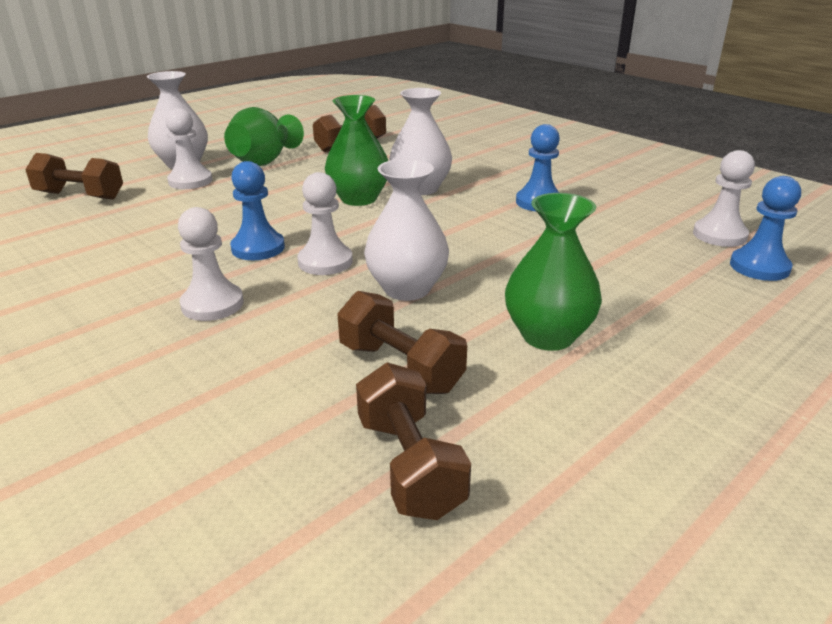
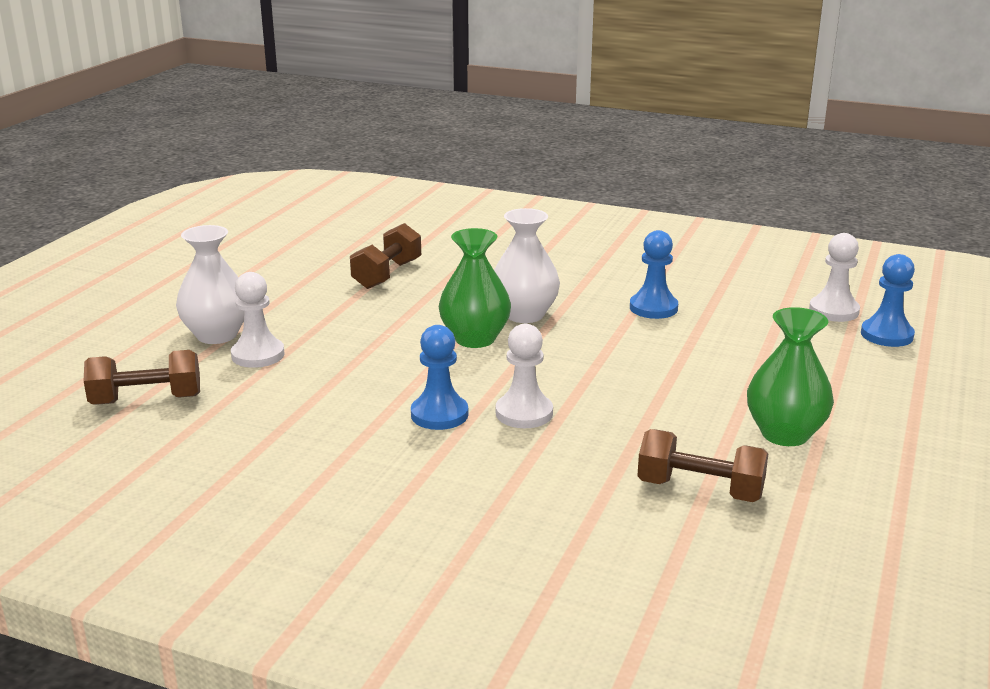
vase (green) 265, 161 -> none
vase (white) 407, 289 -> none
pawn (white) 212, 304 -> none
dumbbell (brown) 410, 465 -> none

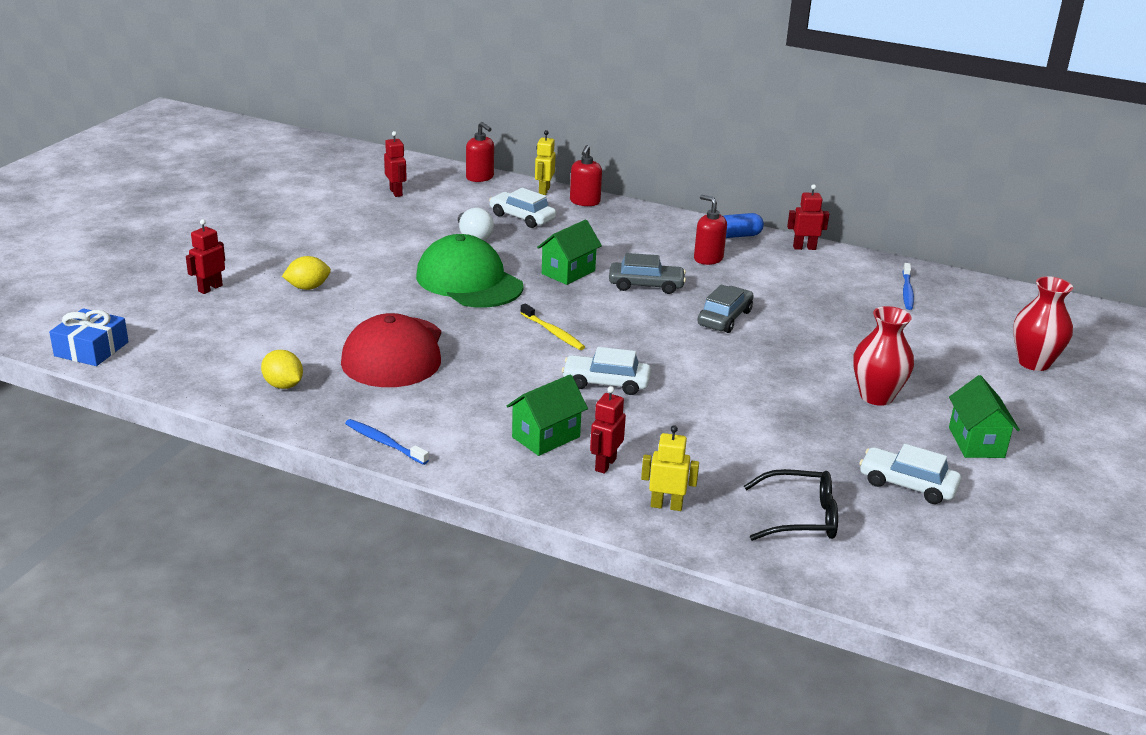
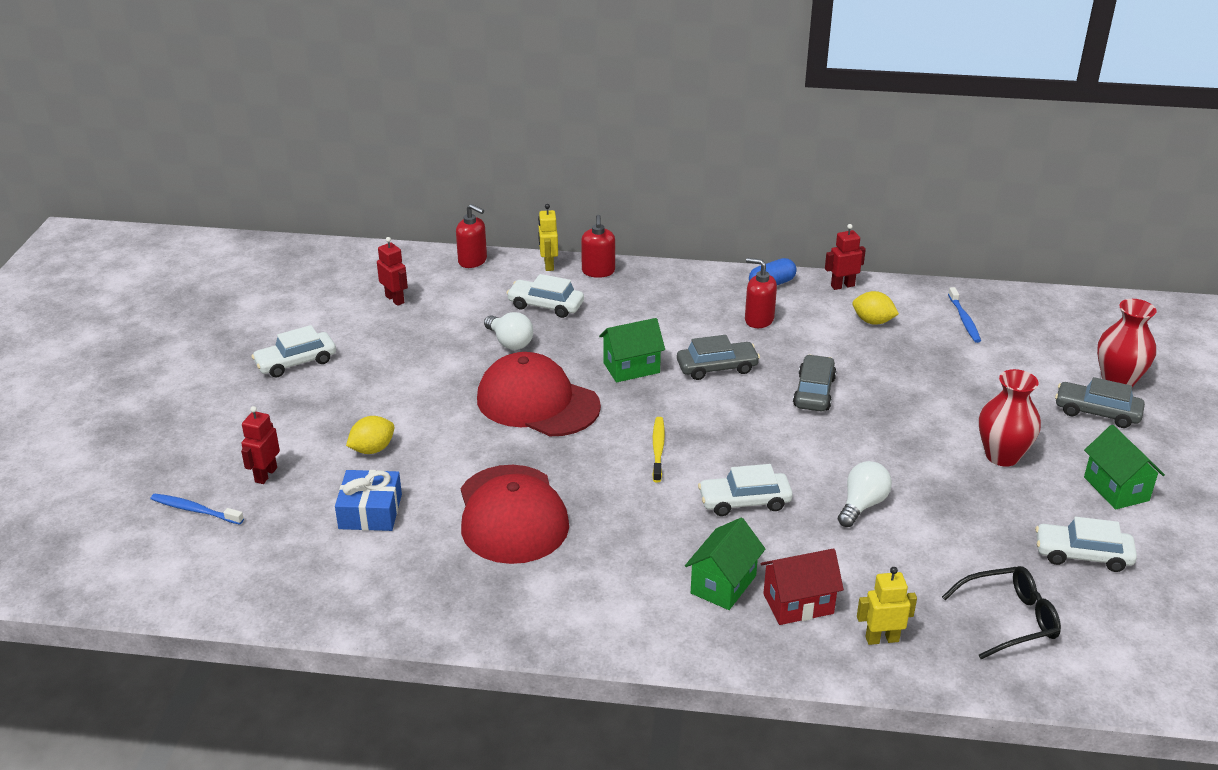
house (green) 568, 272 -> house (green) 631, 368, 45 degrees clockwise
cap (green) 469, 281 -> cap (red) 537, 402
toothbrush (yellow) 553, 332 -> toothbrush (yellow) 658, 449, 120 degrees counterclockwise
gift (blue) 91, 349 -> gift (blue) 370, 511, relocated
lemon (yellow) 283, 385 -> lemon (yellow) 873, 321, relocated
robot (red) 605, 464 -> house (red) 798, 604
toothbrush (blue) 384, 443 -> toothbrush (blue) 195, 510, relocated
none -> car (white) 296, 362
none -> car (grey) 1097, 412
none -> light bulb (white) 862, 505

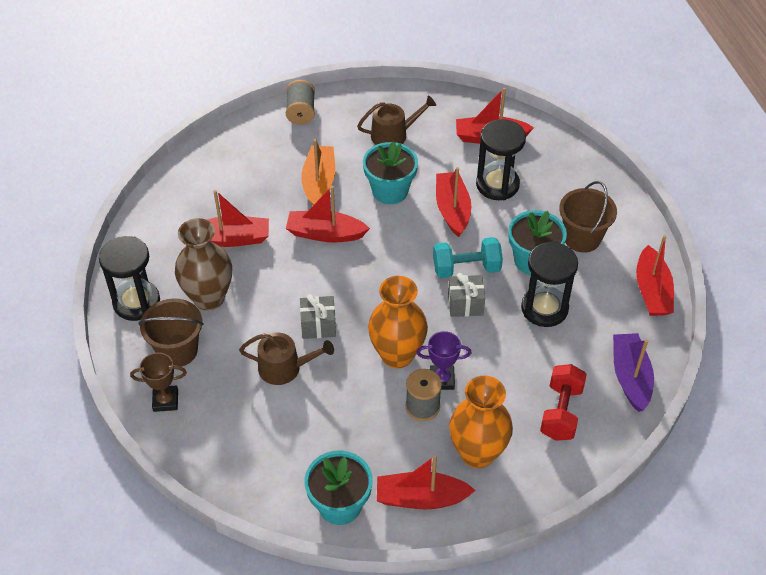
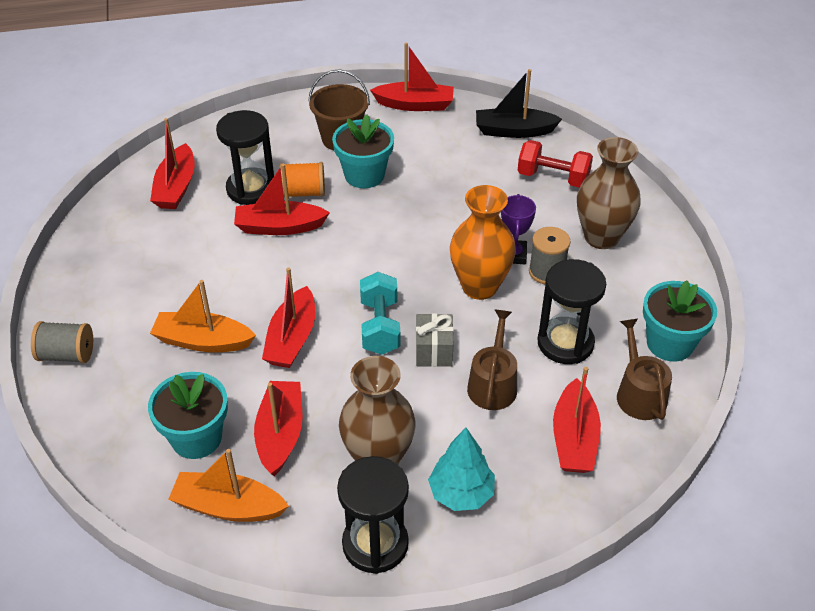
watering can (brown) 393, 135 -> watering can (brown) 639, 393, relocated
flower pot (turquoise) 390, 191 -> flower pot (turquoise) 196, 438, relocated
dumbbell (turquoise) 466, 268 -> dumbbell (turquoise) 380, 327, relocated
hourglass (black) 544, 308 -> hourglass (black) 565, 343, relocated
gift (grey) 465, 304 -> none
bucket (brown) 177, 350 -> tree (turquoise) 461, 493
boat (purple) 630, 377 -> boat (black) 514, 131
trophy (brown) 165, 400 -> none
vase (orange) 477, 453 -> vase (brown) 601, 237
boat (red) 421, 498 -> boat (red) 574, 438, relocated
none -> spool (orange) 303, 192
none -> boat (orange) 228, 507

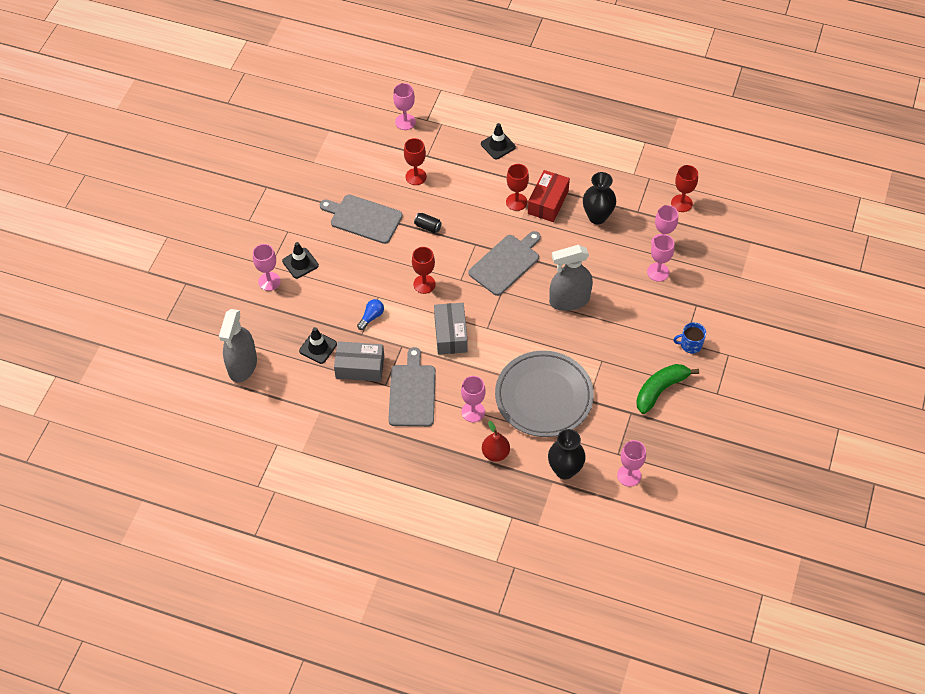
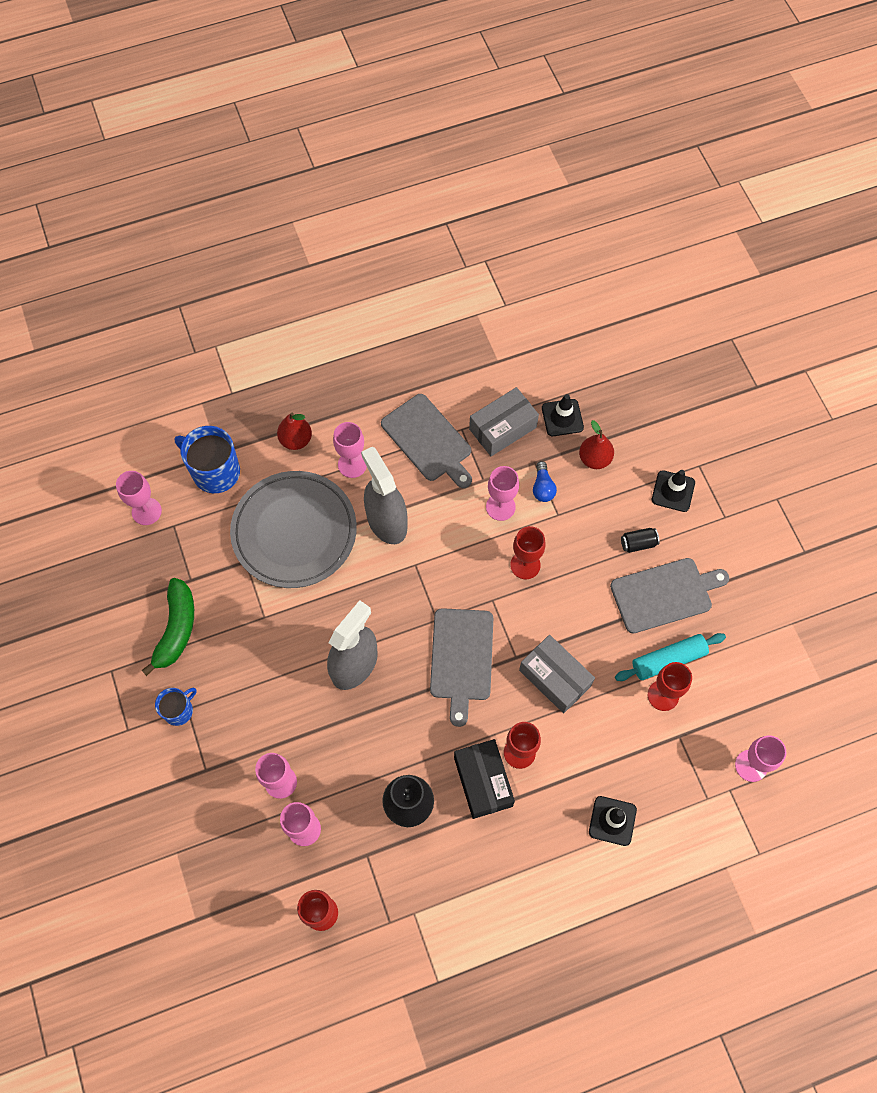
box (red) 548, 202 -> box (black) 483, 782
can (black) 428, 227 -> can (black) 638, 543, relocated
goblet (pink) 269, 281 -> goblet (pink) 500, 507, relocated
box (grey) 450, 334 -> box (grey) 555, 678, relocated
spray bottle (grey) 242, 365 -> spray bottle (grey) 386, 521, relocated
vase (black) 565, 470 -> mug (blue) 215, 471
none -> pear (red) 594, 459
none -> rolling pin (turquoise) 668, 660

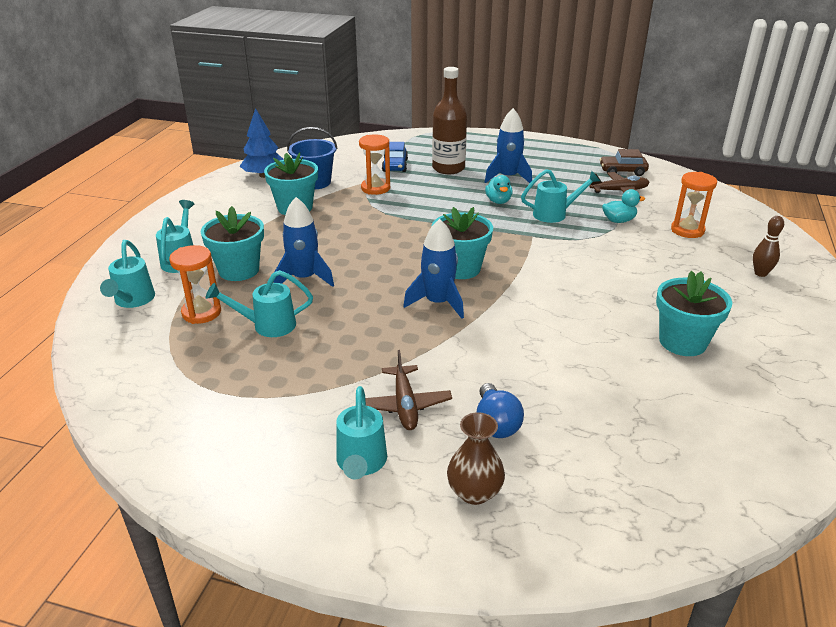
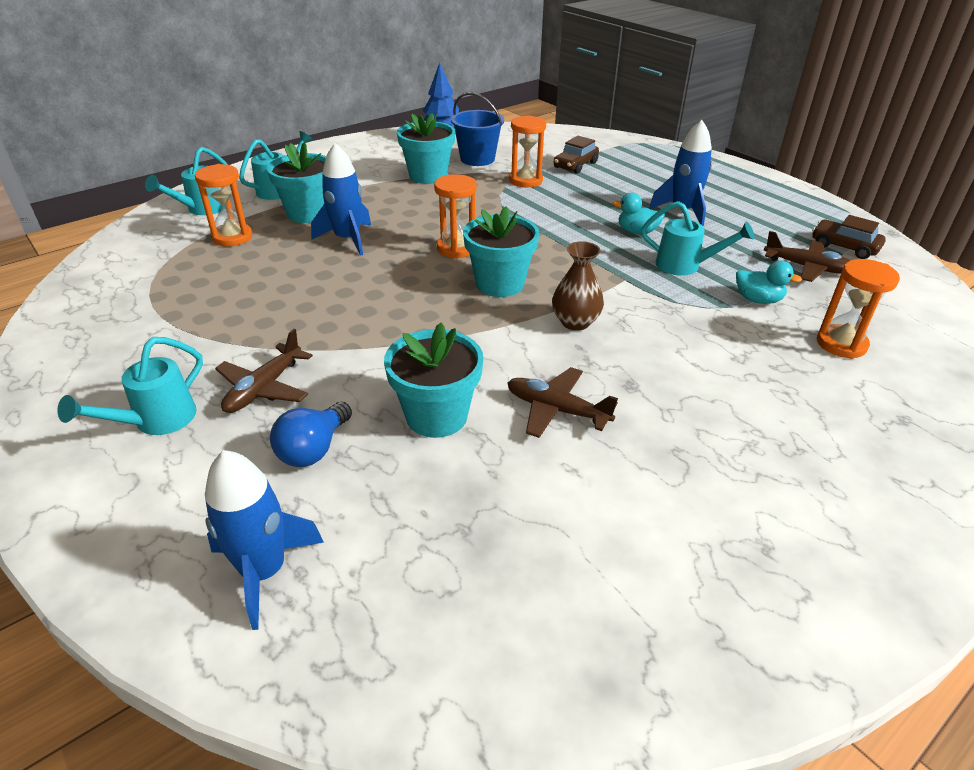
bottle (brown) 448, 168 -> none
car (blue) 395, 165 -> car (brown) 575, 165
duck (turquoise) 498, 201 -> duck (turquoise) 637, 232, 75 degrees clockwise
bowling pin (brown) 760, 273 -> none
rocket (blue) 438, 303 -> rocket (blue) 264, 571, relocated
watering can (turquoise) 267, 325 -> none
flower pot (turquoise) 682, 342 -> flower pot (turquoise) 436, 416, relocated
vase (brown) 474, 492 -> vase (brown) 575, 322, relocated
none -> hourglass (orange) 456, 248
none -> plane (brown) 556, 410

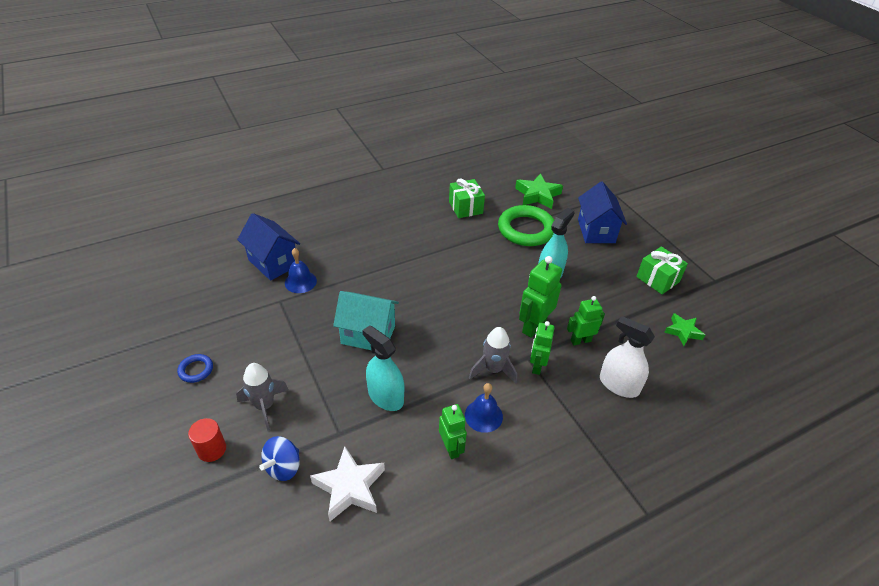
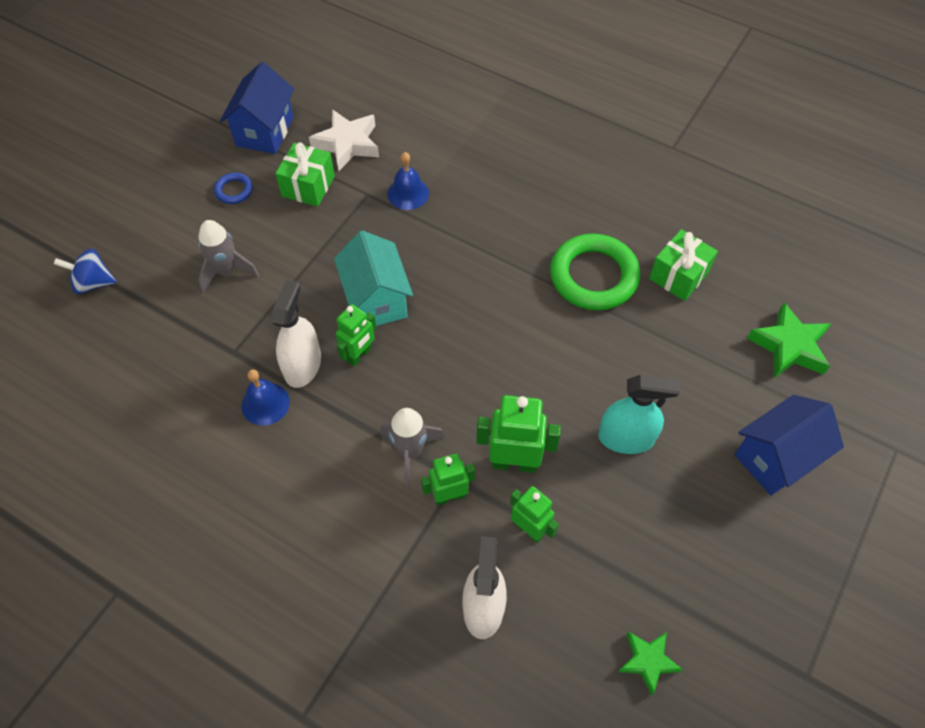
ring (green) 526, 229 -> ring (green) 593, 276, relocated
house (blue) 273, 263 -> house (blue) 264, 131, relocated
gift (green) 657, 279 -> gift (green) 308, 186, relocated
spray bottle (turquoise) 385, 397 -> spray bottle (white) 303, 365
bell (blue) 483, 415 -> bell (blue) 265, 403, relocated
robot (green) 451, 448 -> robot (green) 359, 355, relocated
cylinder (red) 212, 449 -> none
spinning top (blue) 283, 467 -> spinning top (blue) 93, 283, relocated
star (white) 350, 487 -> star (white) 347, 144, relocated

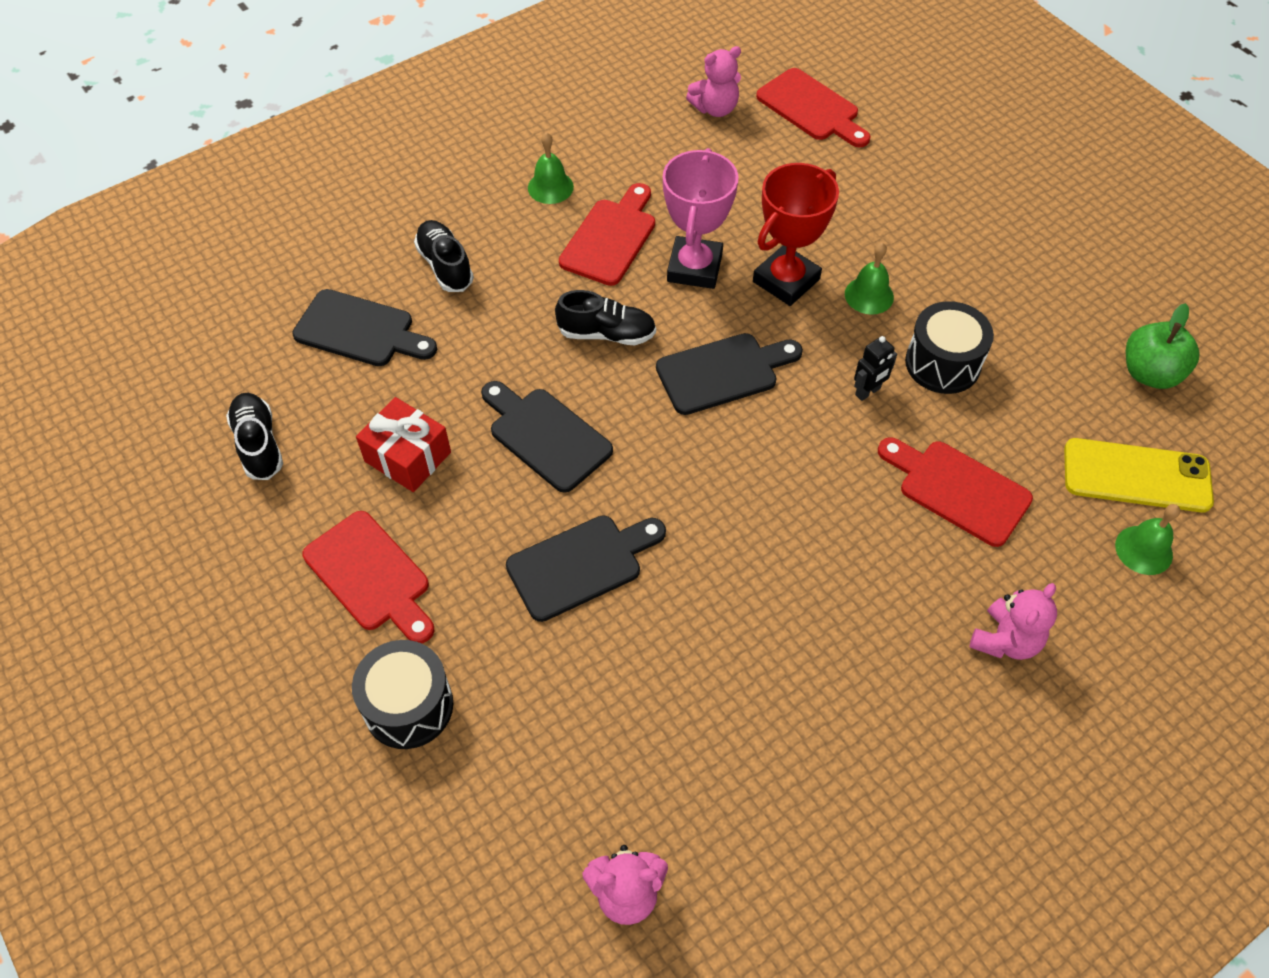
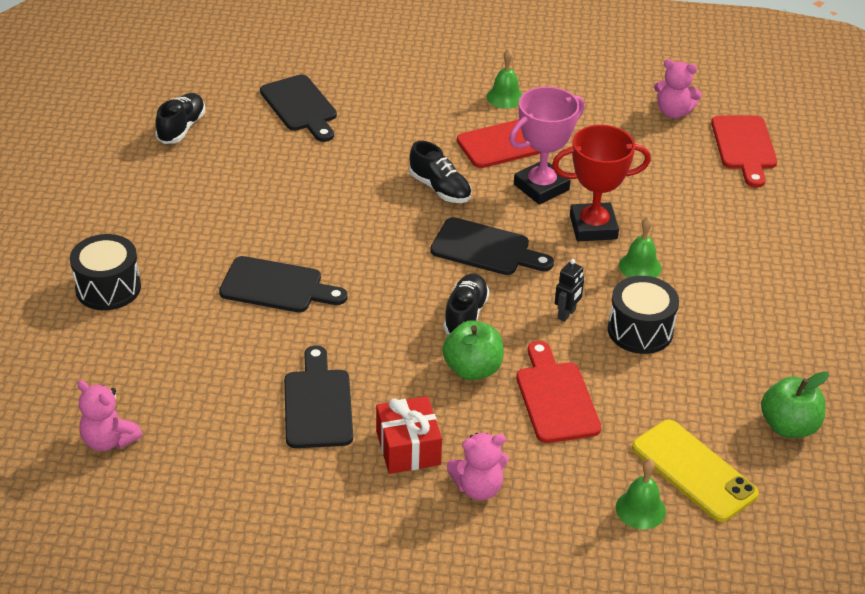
shoe (black) 445, 266 -> shoe (black) 465, 315, relocated
robot (black) 868, 392 -> robot (black) 567, 314, 60 degrees counterclockwise
cutting board (black) 546, 436 -> cutting board (black) 318, 404, relocated
gift (red) 407, 457 -> gift (red) 408, 448, relocated
cutting board (red) 371, 576 -> none
none -> apple (green) 472, 369

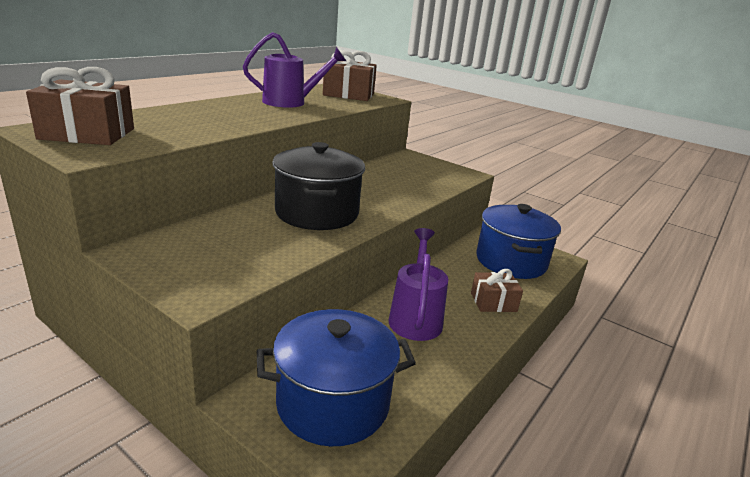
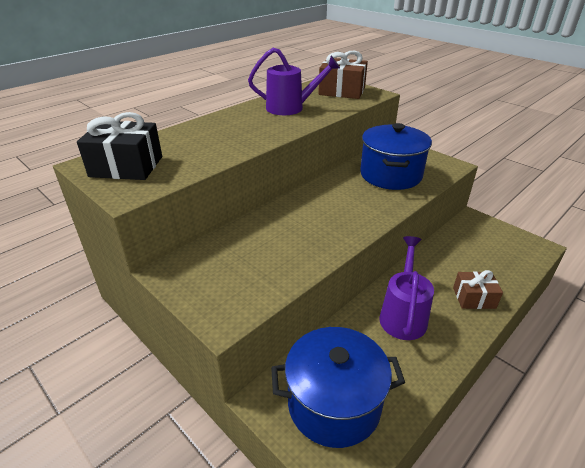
gift (brown) 87, 134 -> gift (black) 126, 166
pot (black) 317, 213 -> none
pot (blue) 511, 261 -> pot (blue) 390, 175, relocated

